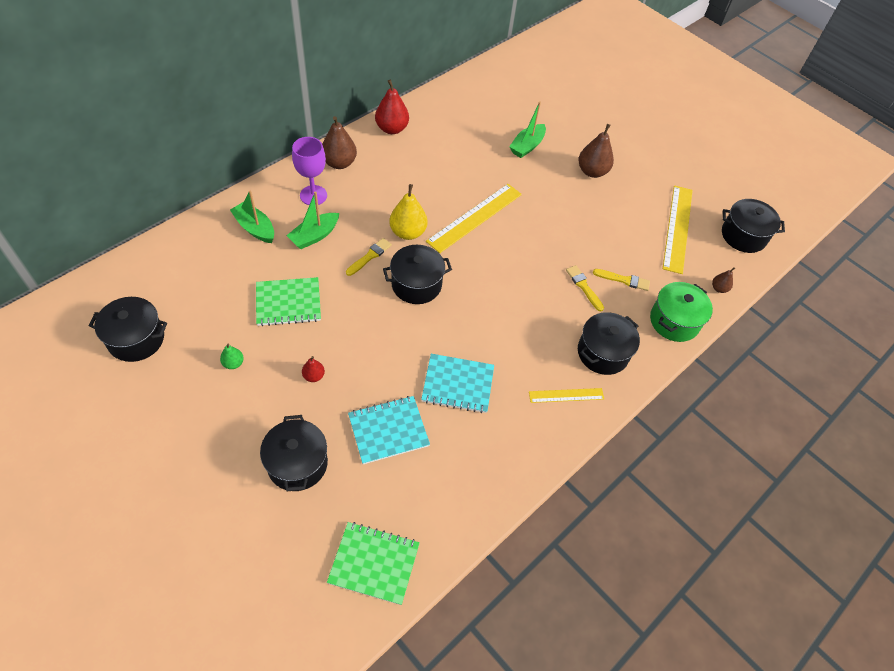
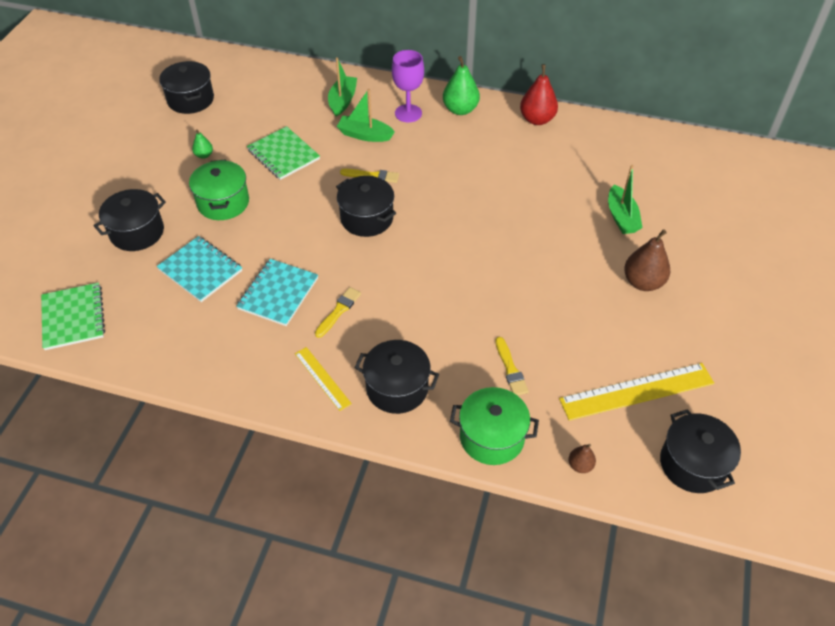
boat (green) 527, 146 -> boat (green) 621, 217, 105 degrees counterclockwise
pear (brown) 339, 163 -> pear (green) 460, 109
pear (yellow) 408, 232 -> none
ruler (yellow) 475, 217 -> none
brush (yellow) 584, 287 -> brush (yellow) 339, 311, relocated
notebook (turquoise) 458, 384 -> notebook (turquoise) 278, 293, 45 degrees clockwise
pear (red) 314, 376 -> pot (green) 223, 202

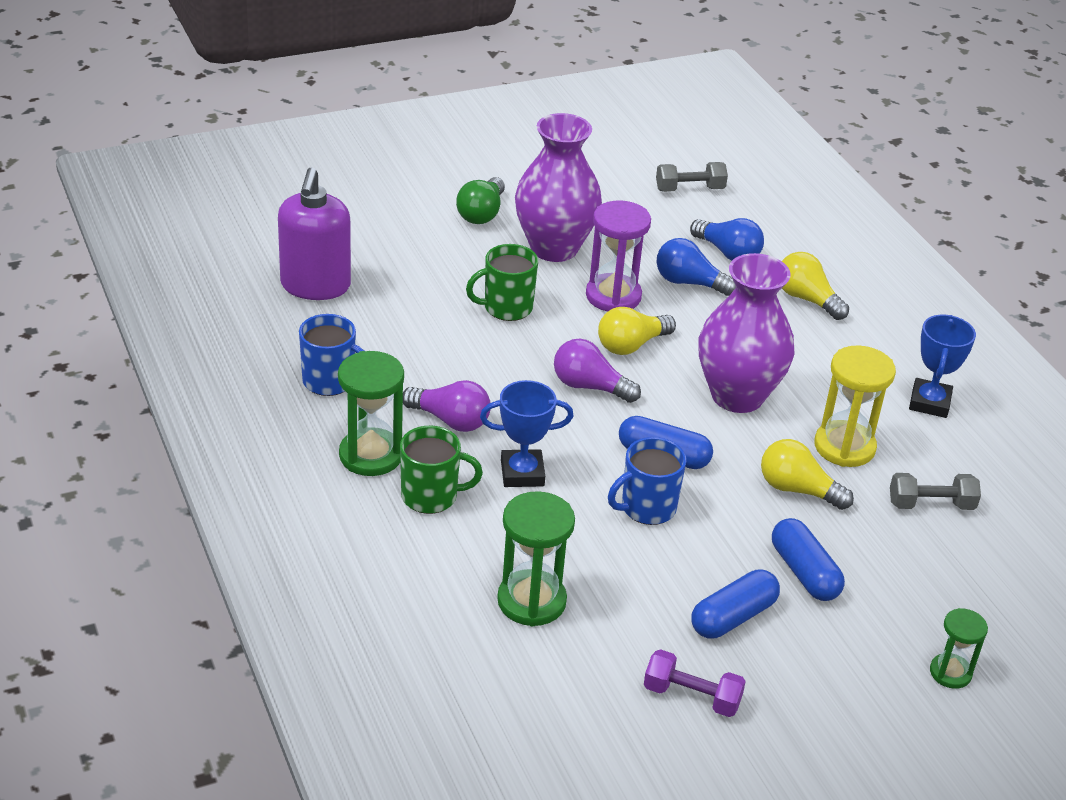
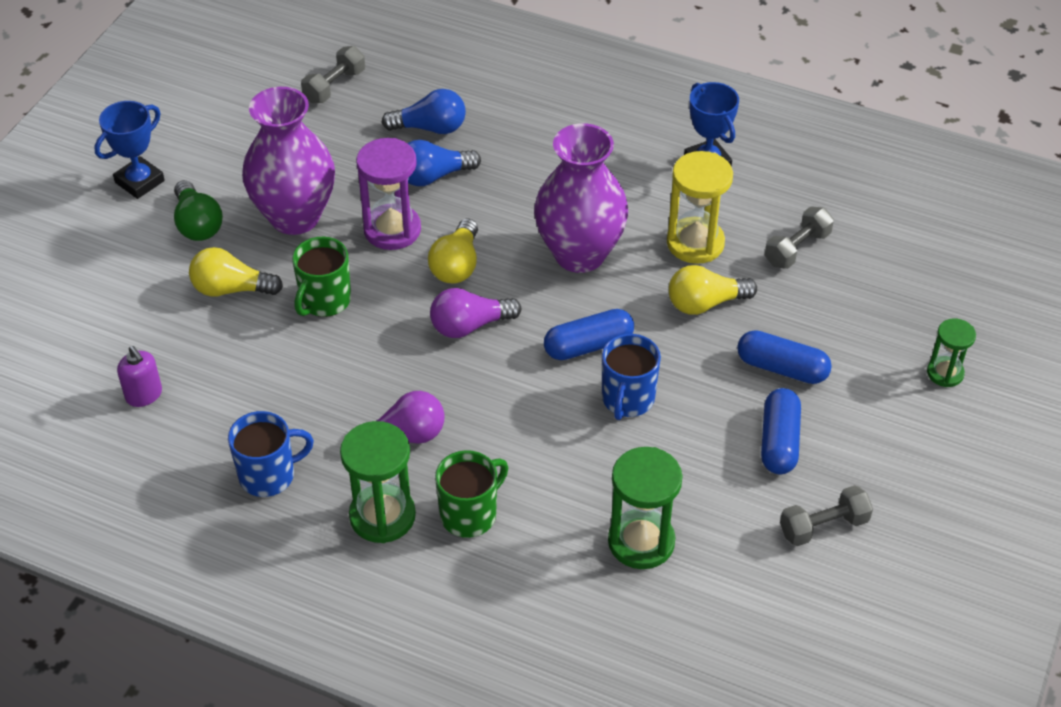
soap dispenser (purple) 315, 286 -> soap dispenser (purple) 144, 395, x0.50
light bulb (yellow) 807, 299 -> light bulb (yellow) 231, 289, relocated
trophy (blue) 522, 473 -> trophy (blue) 139, 181, relocated
dumbbell (purple) 691, 696 -> dumbbell (grey) 823, 526

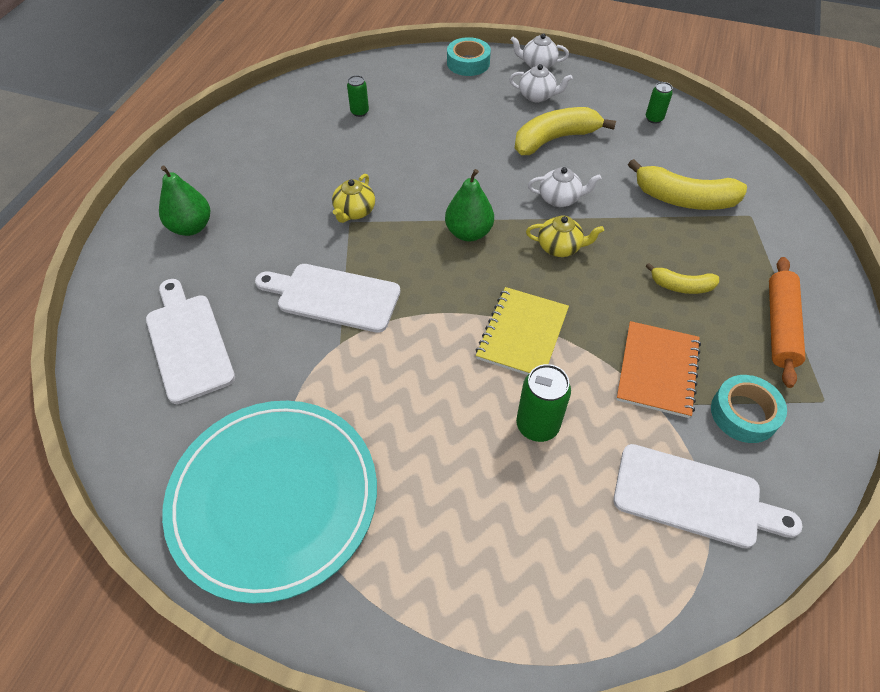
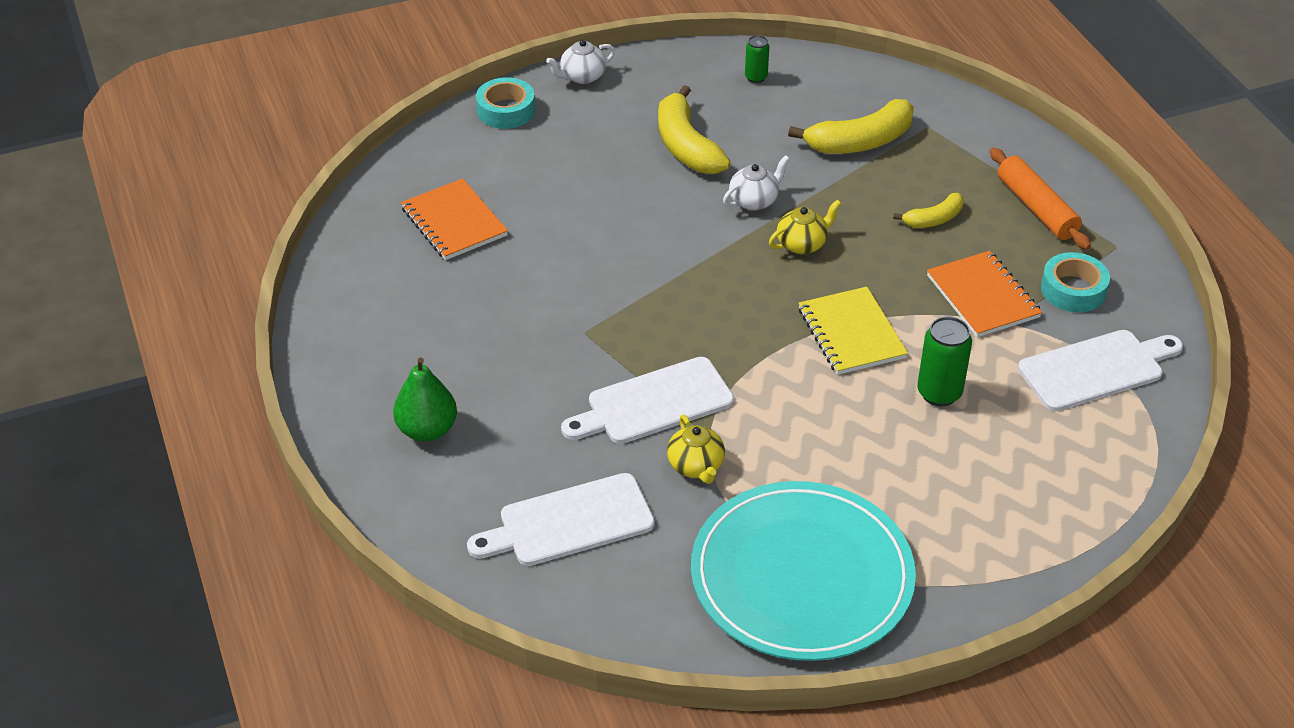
teapot (white) 537, 96 -> none
can (green) 359, 112 -> notebook (orange) 454, 222
banana (yellow) 554, 139 -> banana (yellow) 686, 146, 45 degrees counterclockwise
pear (green) 468, 233 -> none
teapot (yellow) 354, 212 -> teapot (yellow) 696, 466, relocated
cutting board (white) 188, 343 -> cutting board (white) 569, 522, 45 degrees counterclockwise

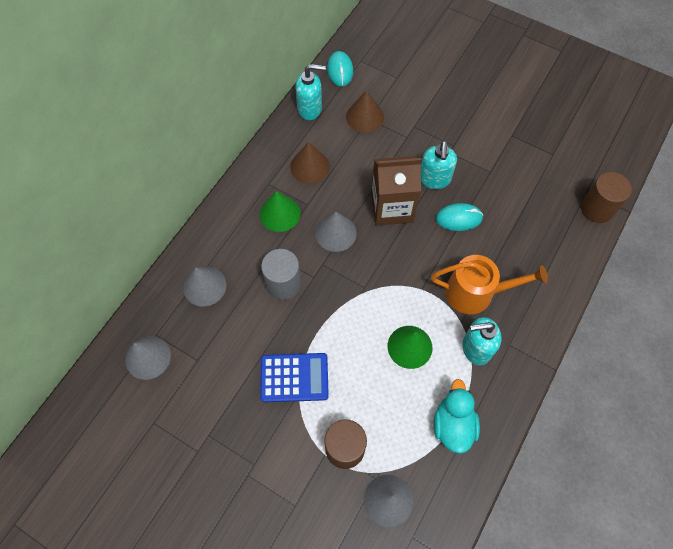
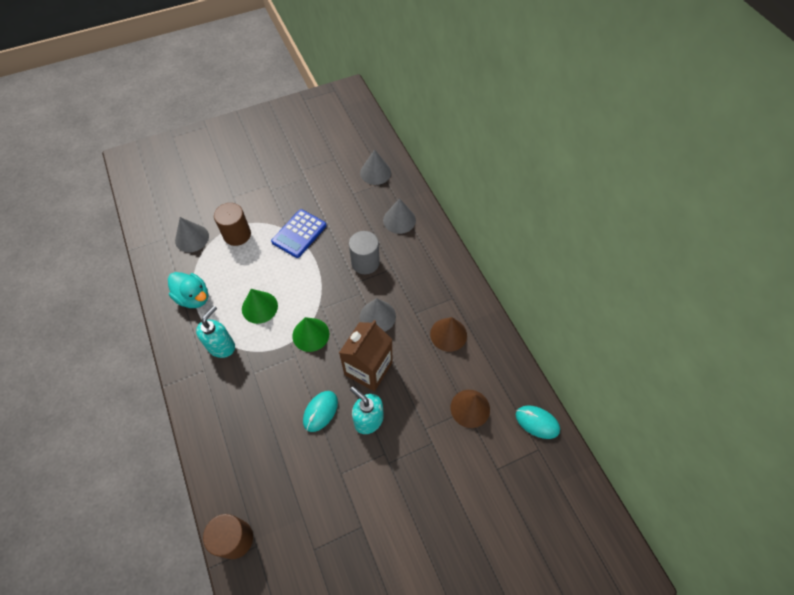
soap dispenser (turquoise) 310, 109 -> none
cone (green) 280, 213 -> cone (green) 310, 334, relocated
watering can (orange) 475, 292 -> none

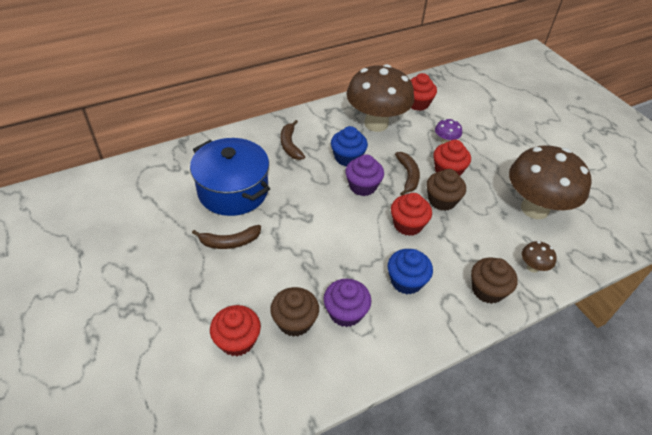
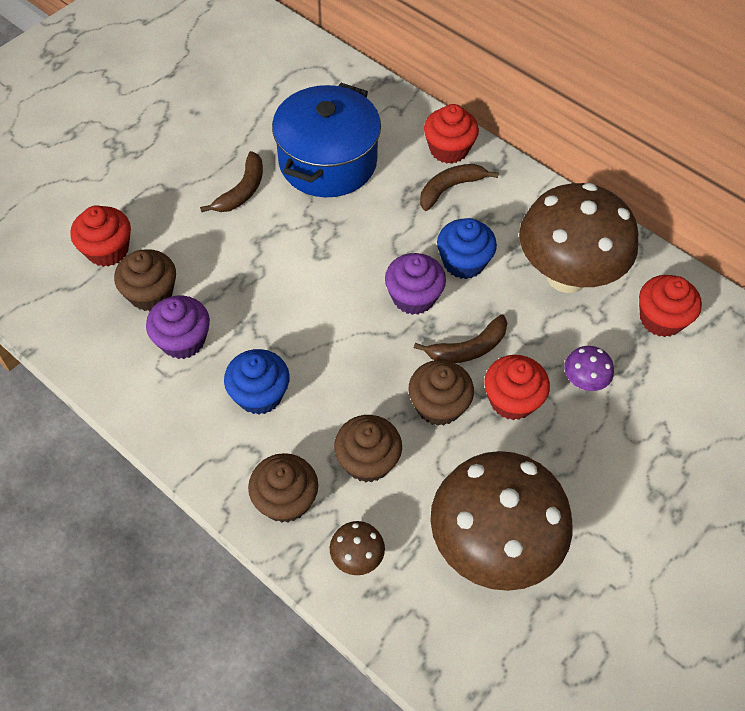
cupcake (red) 408, 224 -> cupcake (red) 448, 149, relocated
banana (brown) 229, 242 -> banana (brown) 242, 191, 120 degrees counterclockwise
none -> cupcake (brown) 367, 461

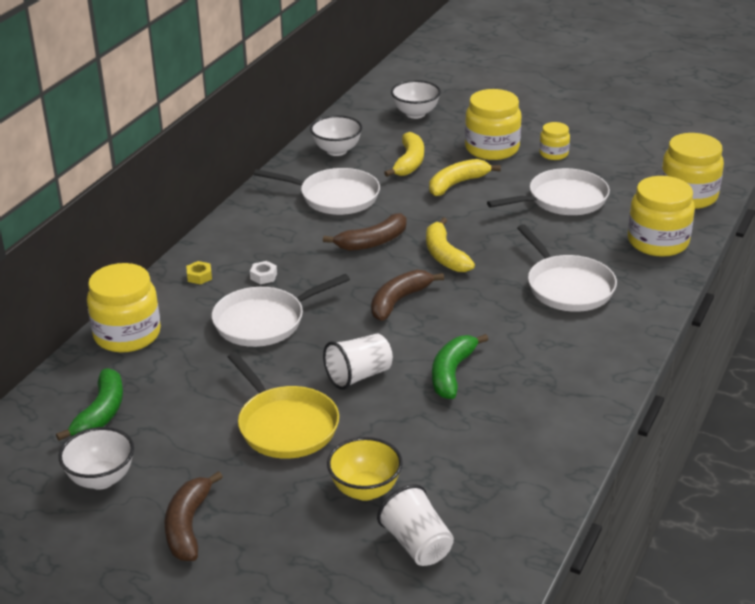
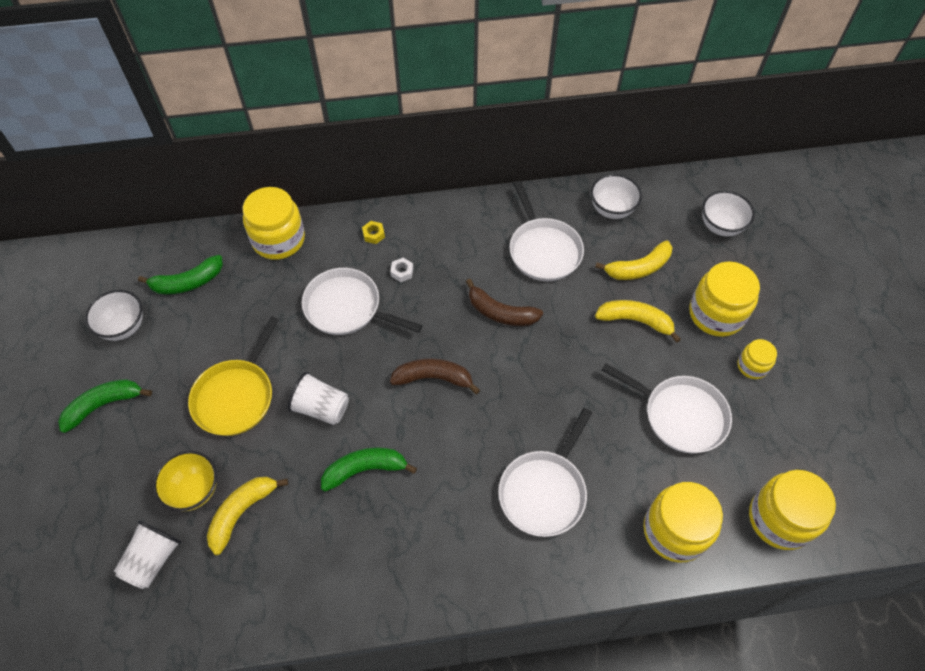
banana (yellow) 444, 255 -> banana (yellow) 242, 512, relocated
banana (brown) 188, 526 -> banana (green) 104, 405

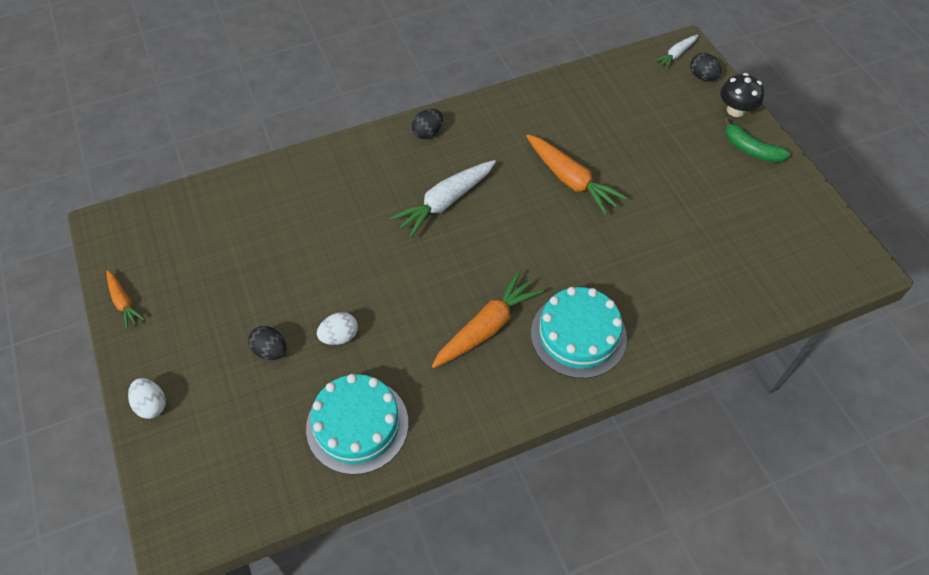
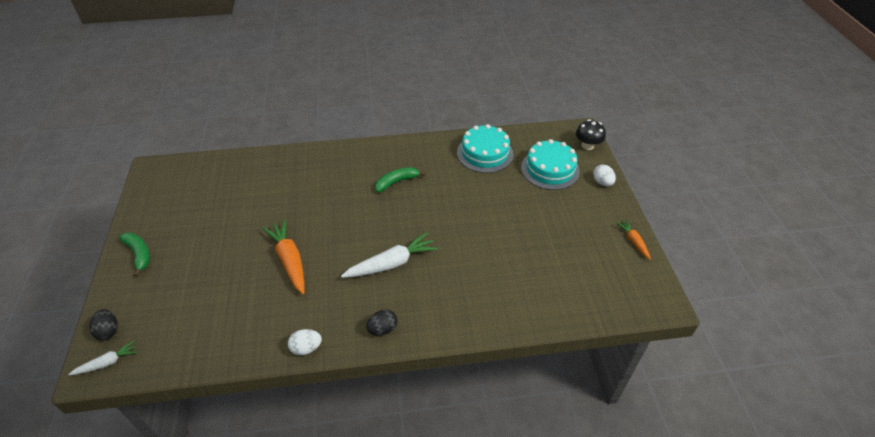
mushroom (black) 735, 110 -> mushroom (black) 587, 145, relocated
carrot (orange) 487, 327 -> banana (green) 396, 182
cake (turquoise) 578, 335 -> cake (turquoise) 550, 169, relocated
egg (white) 339, 336 -> egg (white) 306, 348, relocated
egg (black) 271, 351 -> none

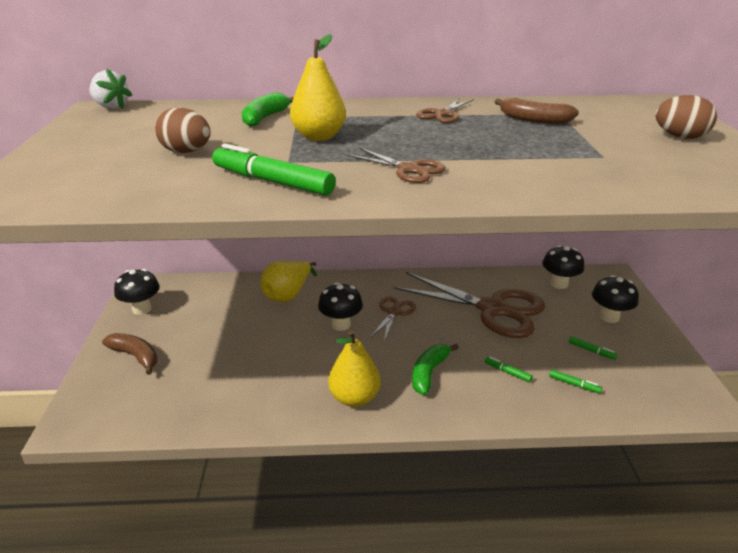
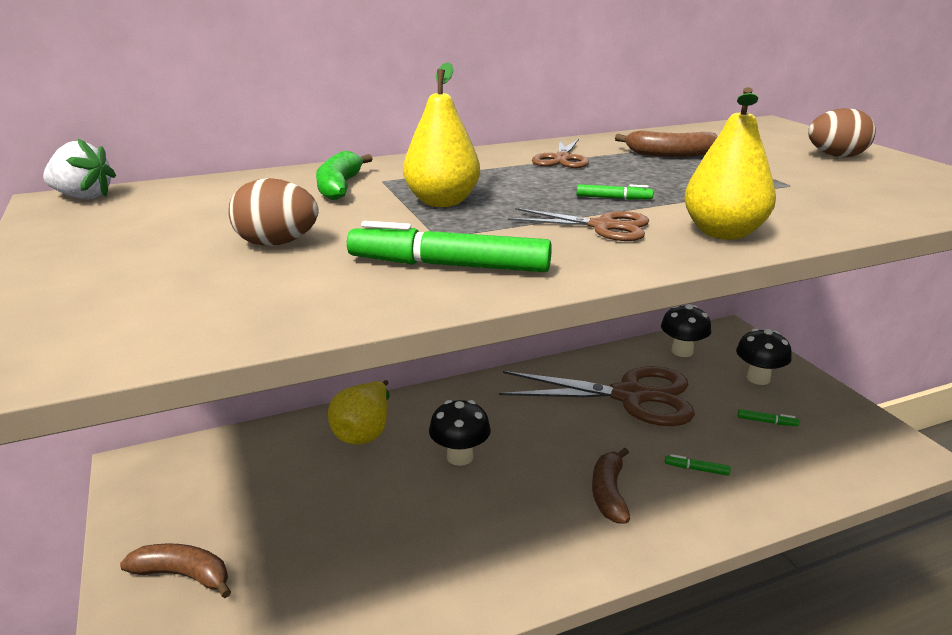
mushroom (black) 142, 309 -> none
scissors (brown) 394, 312 -> none
pear (yellow) 354, 398 -> pear (yellow) 723, 233, relocated
banana (green) 429, 373 -> banana (brown) 609, 493
marker (green) 574, 384 -> marker (green) 613, 198, relocated

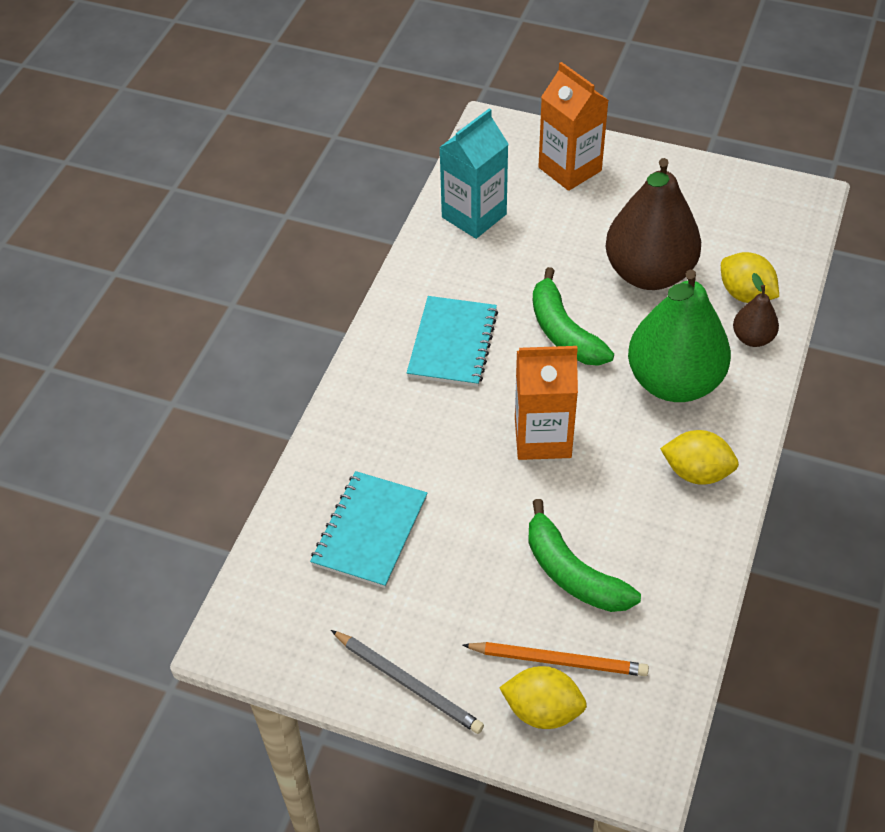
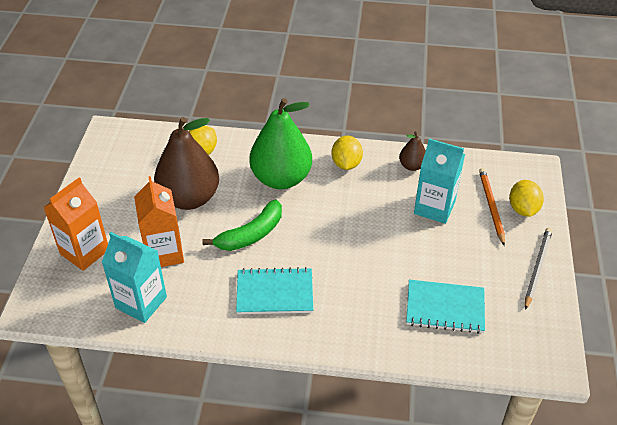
pear (brown) 752, 338 -> pear (brown) 412, 166, relocated
carton (orange) 542, 437 -> carton (orange) 164, 253, relocated
banana (green) 572, 573 -> carton (turquoise) 434, 207

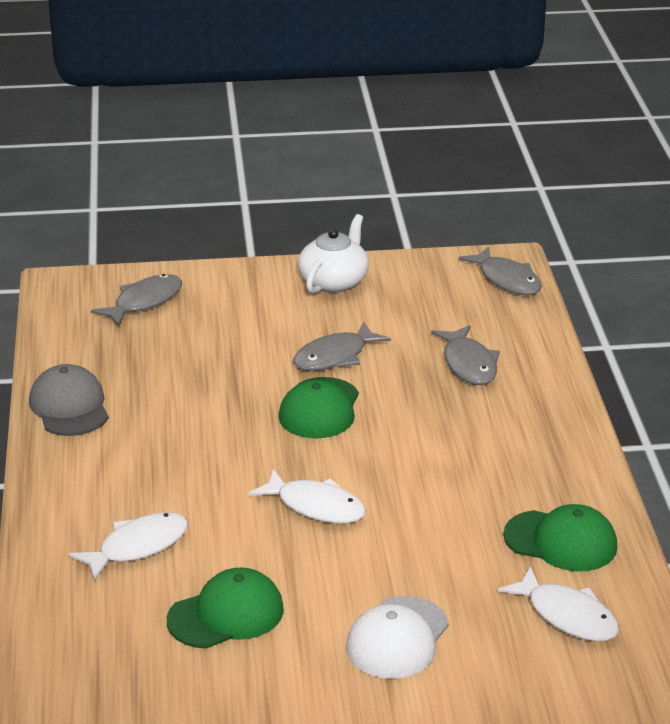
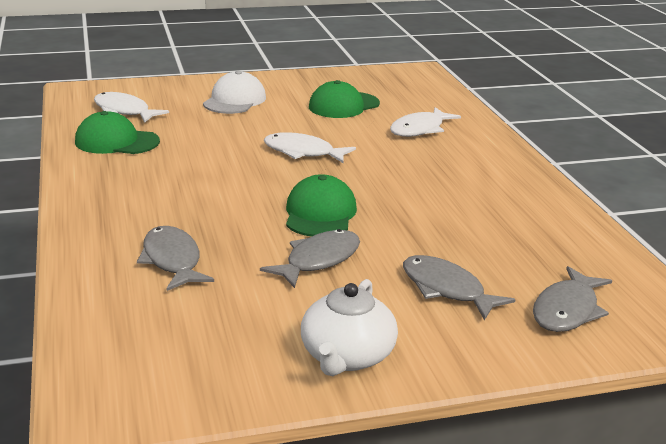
fish (grey) 507, 280 -> fish (grey) 446, 289, relocated
cap (grey) 69, 407 -> none

